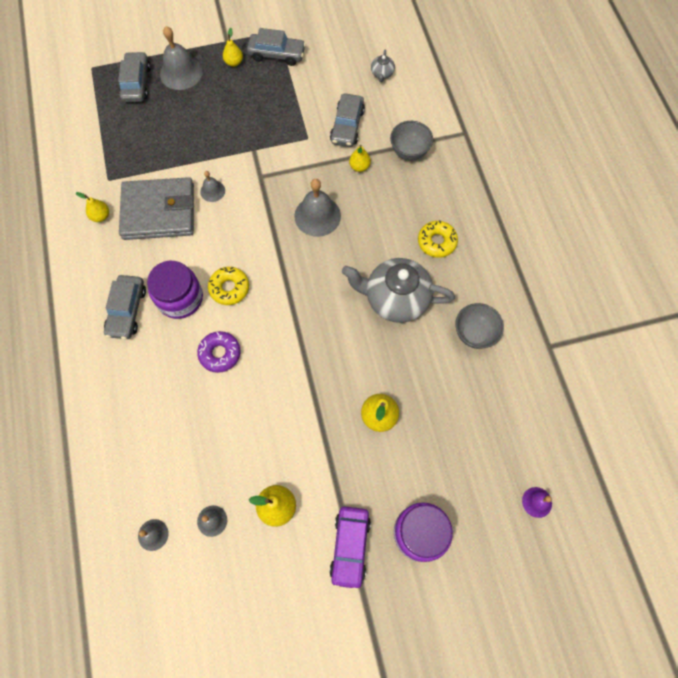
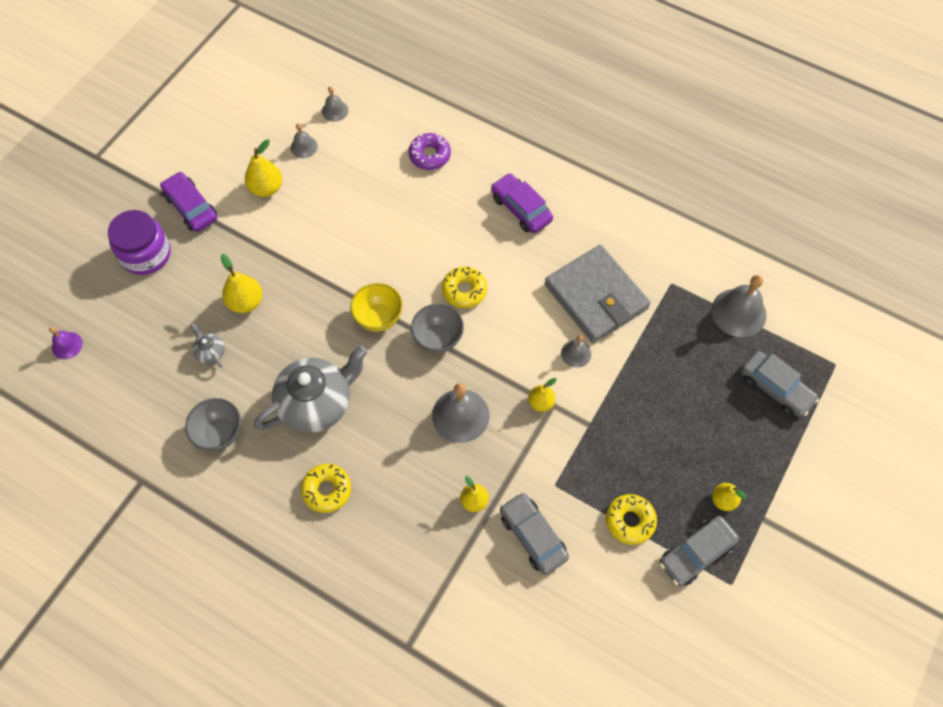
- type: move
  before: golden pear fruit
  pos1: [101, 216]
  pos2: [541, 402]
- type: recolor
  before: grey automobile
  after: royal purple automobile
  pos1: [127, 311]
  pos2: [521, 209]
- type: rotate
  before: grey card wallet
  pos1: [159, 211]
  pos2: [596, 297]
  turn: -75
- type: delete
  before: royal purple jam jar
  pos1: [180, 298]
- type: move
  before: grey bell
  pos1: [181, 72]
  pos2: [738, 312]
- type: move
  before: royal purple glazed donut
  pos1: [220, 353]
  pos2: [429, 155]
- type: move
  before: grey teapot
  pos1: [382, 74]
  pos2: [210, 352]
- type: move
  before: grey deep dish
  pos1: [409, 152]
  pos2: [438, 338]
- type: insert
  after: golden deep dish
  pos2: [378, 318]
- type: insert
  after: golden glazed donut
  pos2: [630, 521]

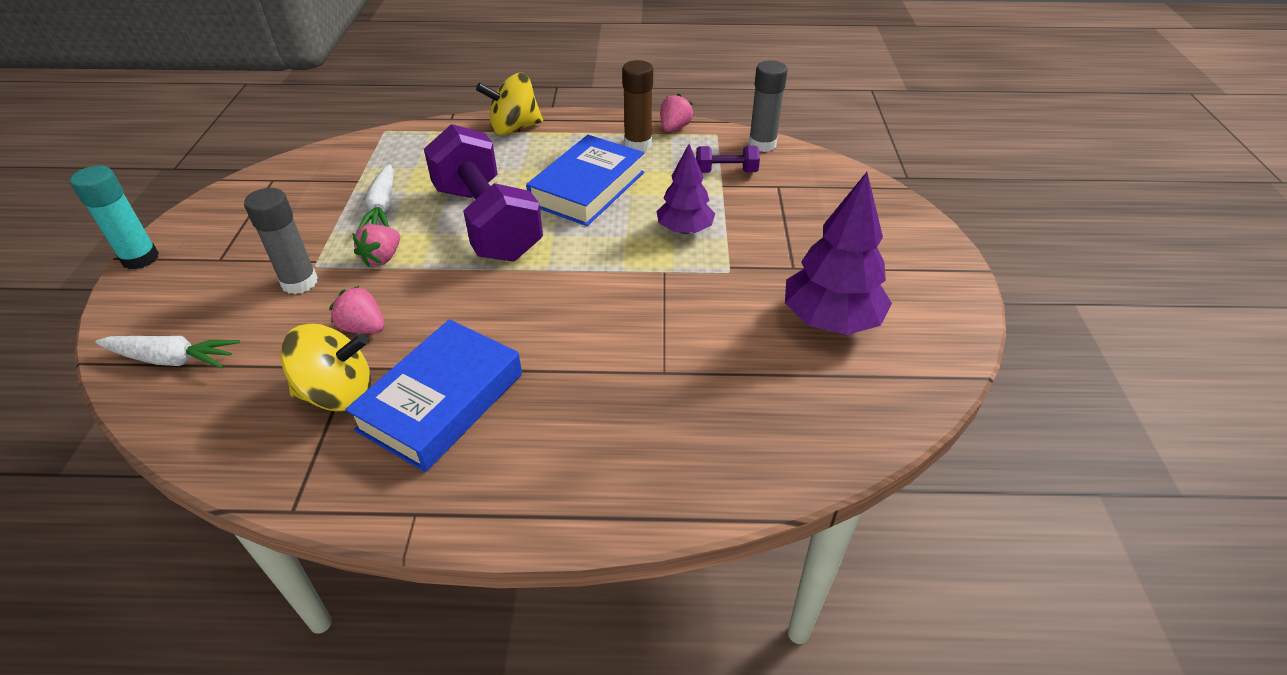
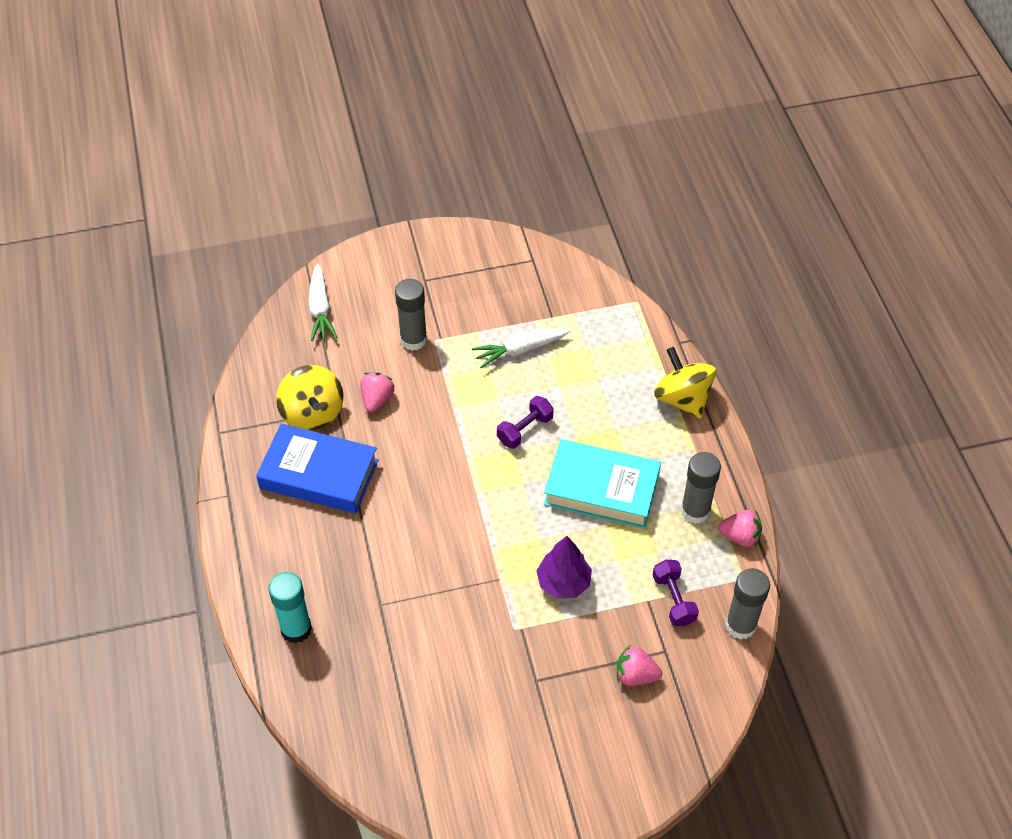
- type: move
  before: turquoise glue
  pos1: [140, 258]
  pos2: [296, 629]
- type: move
  before: pink strawberry
  pos1: [382, 258]
  pos2: [635, 675]
- type: resize
  before: royal purple hand weight
  pos1: [487, 222]
  pos2: [525, 430]
  scale: 0.43
- type: recolor
  before: blue book
  after: turquoise book
  pos1: [588, 188]
  pos2: [601, 489]
- type: recolor
  before: russet glue
  after: grey glue
  pos1: [638, 144]
  pos2: [695, 511]
- type: delete
  before: royal purple toy tree
  pos1: [831, 320]

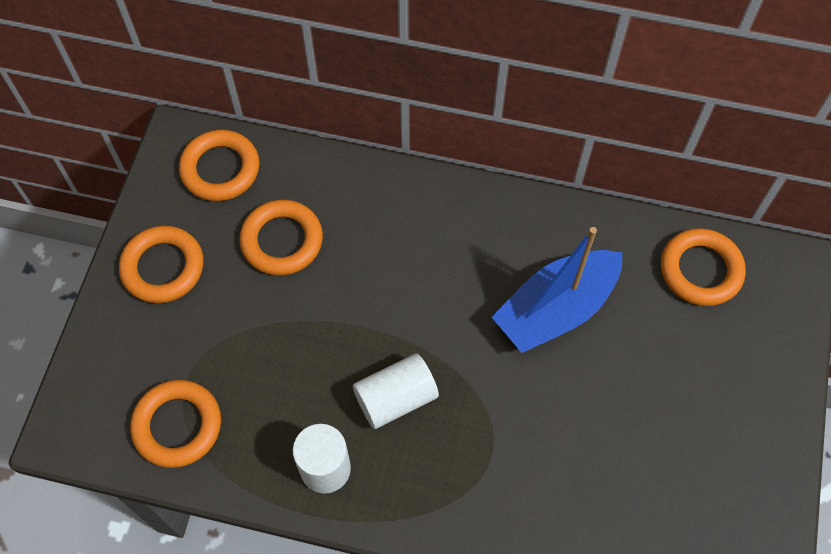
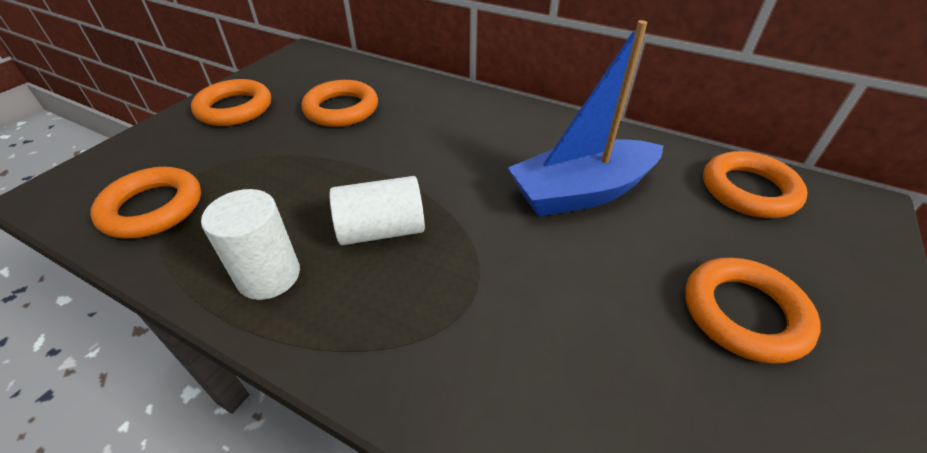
- type: move
  before: bright orange hoop
  pos1: [220, 169]
  pos2: [743, 313]

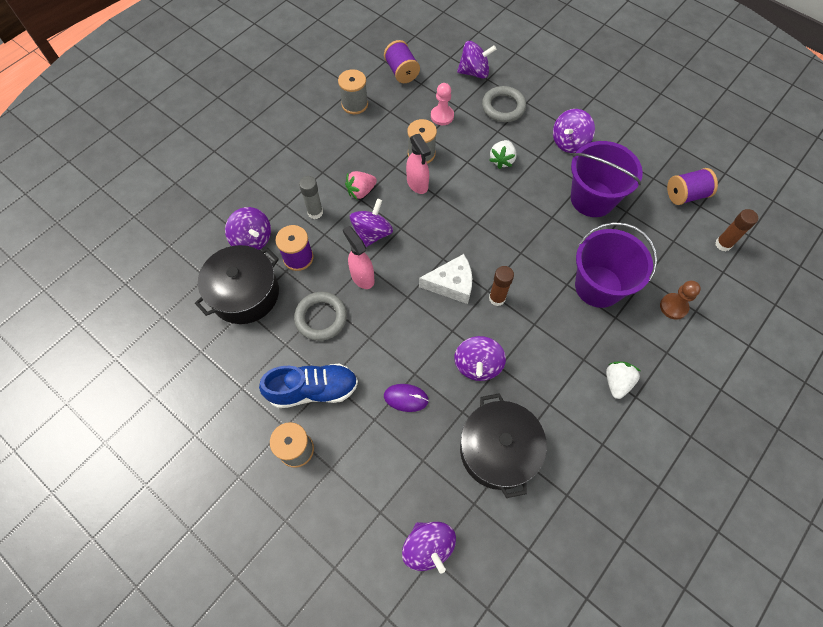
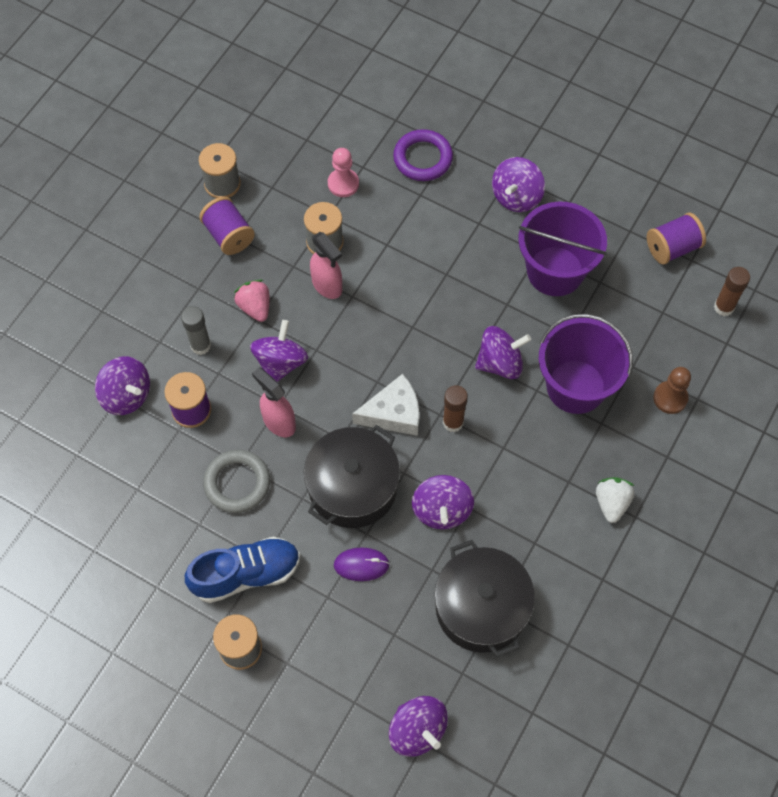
- type: move
  before: black stockpot
  pos1: [245, 294]
  pos2: [352, 487]
- type: rotate
  before: pink strawberry
  pos1: [361, 191]
  pos2: [255, 307]
  turn: 105
- type: move
  before: royal purple spool
  pos1: [401, 72]
  pos2: [229, 235]
- type: move
  before: royal purple toy top
  pos1: [474, 72]
  pos2: [500, 363]
- type: recolor
  before: grey hoop
  after: royal purple hoop
  pos1: [503, 107]
  pos2: [423, 158]
- type: delete
  before: snow-white strawberry
  pos1: [502, 160]

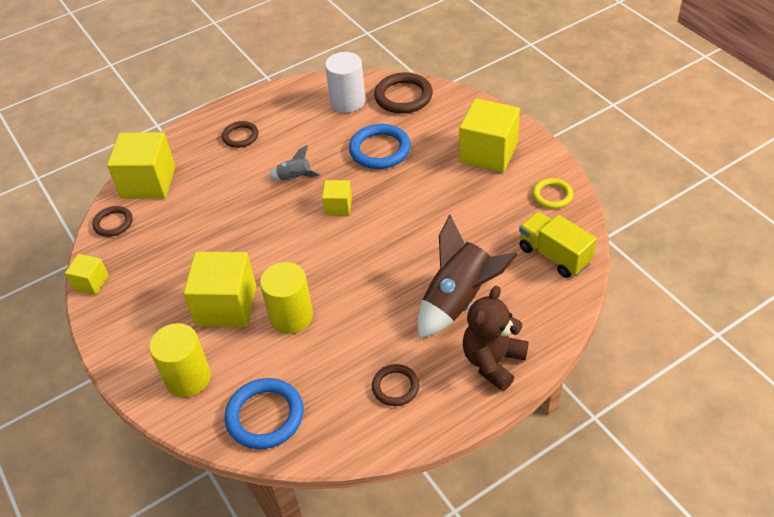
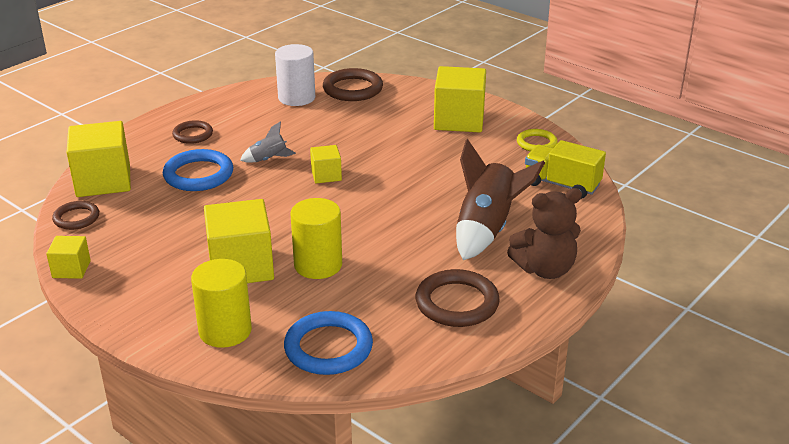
- type: move
  before: blue hoop
  pos1: [380, 150]
  pos2: [198, 175]
- type: resize
  before: russet hoop
  pos1: [395, 387]
  pos2: [457, 303]
  scale: 1.63
- type: rotate
  before: russet teddy
  pos1: [493, 362]
  pos2: [545, 269]
  turn: -120

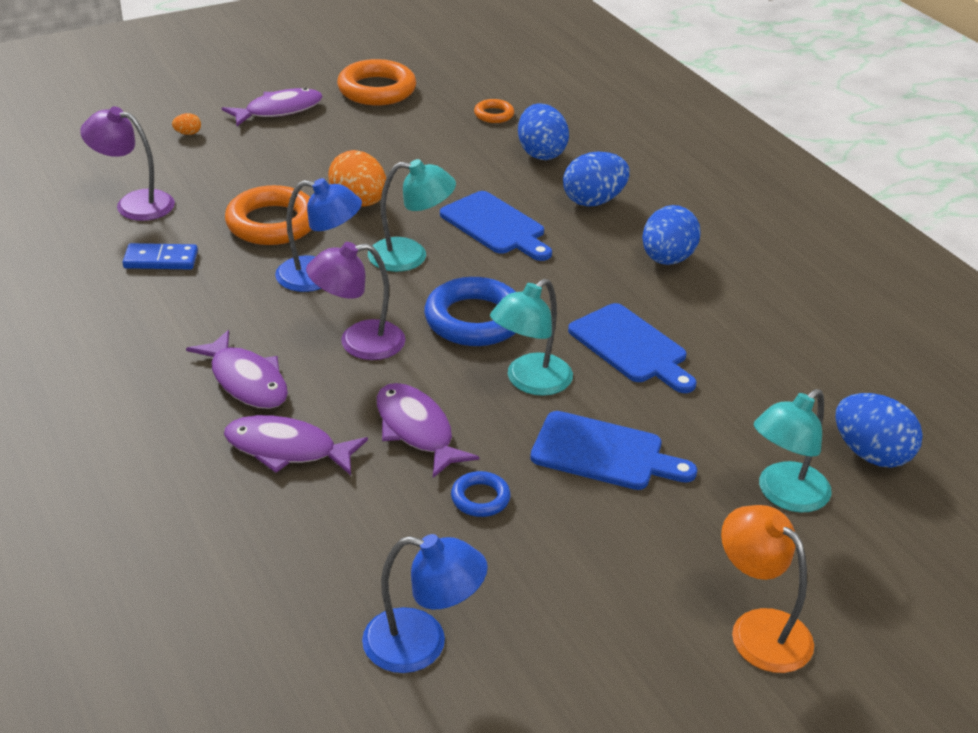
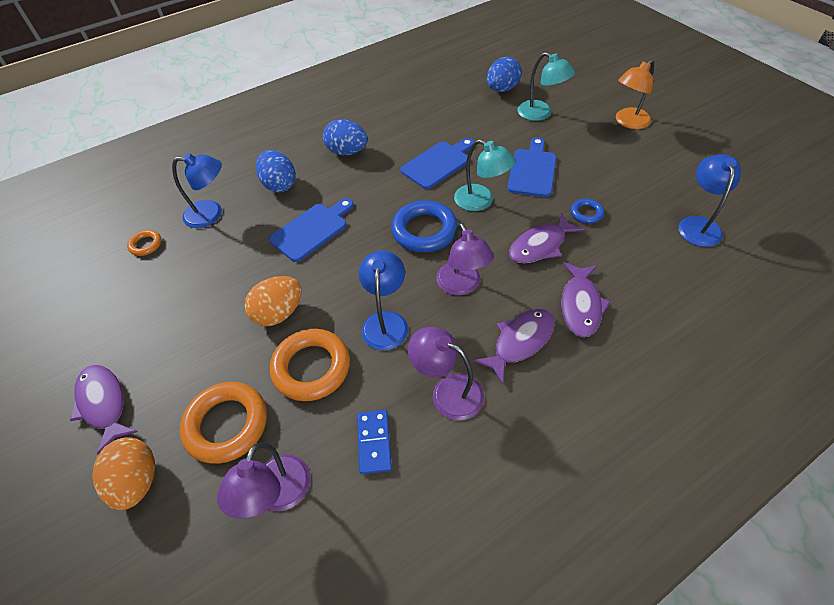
- type: resize
  before: bright orange egg
  pos1: [188, 133]
  pos2: [137, 481]
  scale: 2.33
- type: move
  before: bright orange hoop
  pos1: [377, 90]
  pos2: [227, 424]
- type: delete
  before: turquoise desk lamp
  pos1: [410, 256]
- type: replace
  before: blue egg
  after: blue desk lamp
  pos1: [541, 153]
  pos2: [211, 214]
- type: insert
  after: royal purple desk lamp
  pos2: [447, 391]

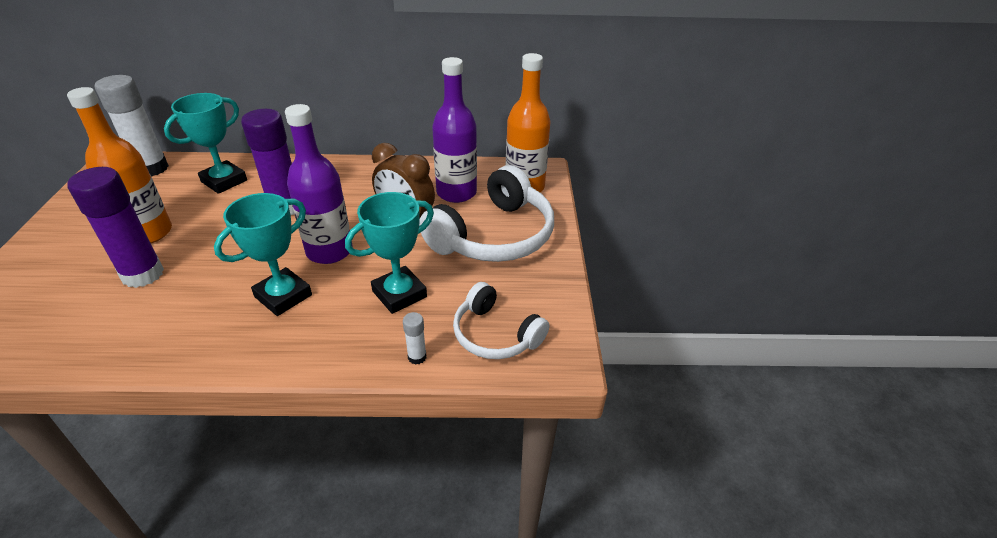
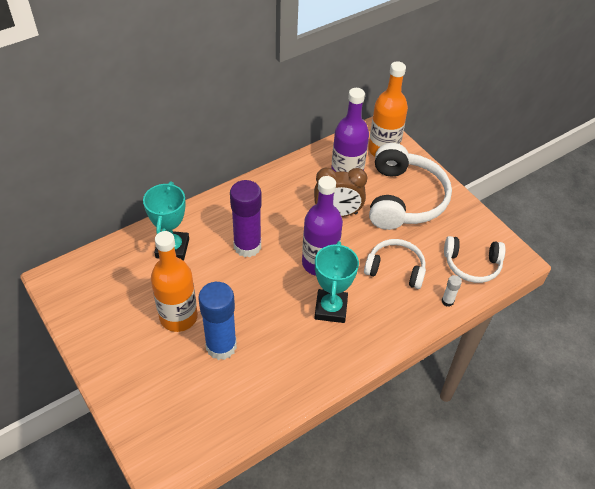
- type: recolor
  before: royal purple glue
  after: blue glue
  pos1: [143, 274]
  pos2: [221, 346]
- type: delete
  before: snow-white glue
  pos1: [151, 168]
- type: replace
  before: turquoise award cup
  after: snow-white headphones
  pos1: [399, 294]
  pos2: [395, 269]

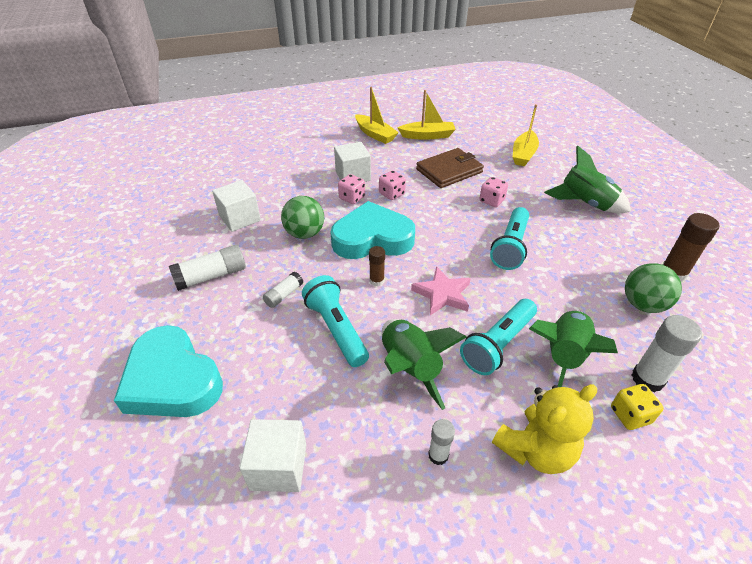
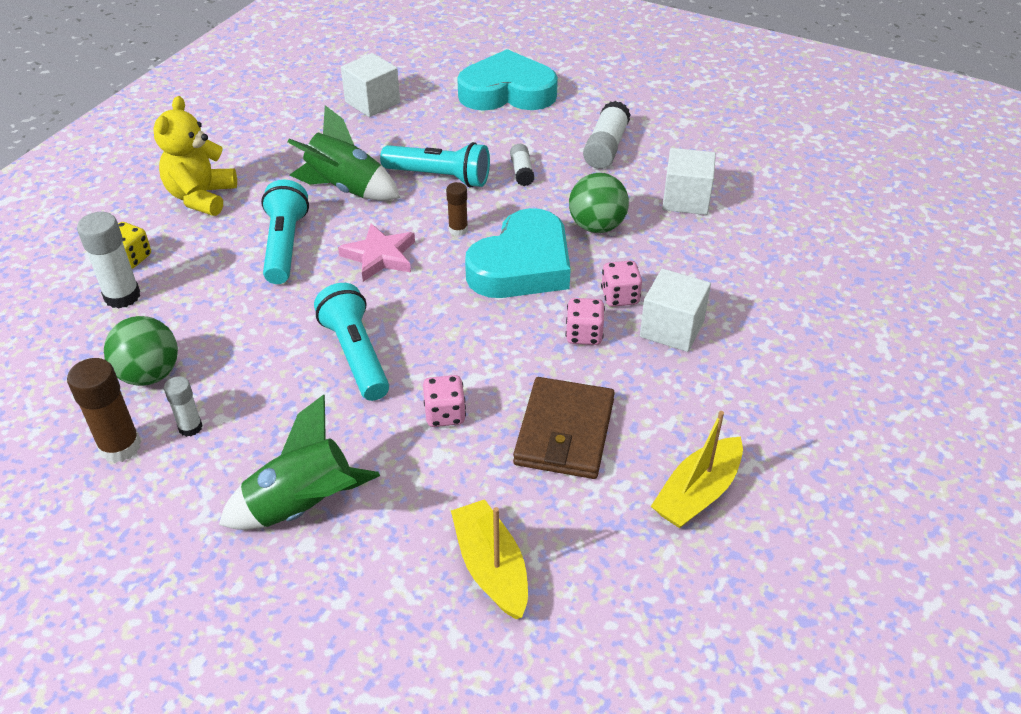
- type: delete
  before: golden boat
  pos1: [375, 134]
- type: move
  before: snow-white glue
  pos1: [438, 455]
  pos2: [190, 427]
- type: delete
  before: green rocket
  pos1: [563, 357]

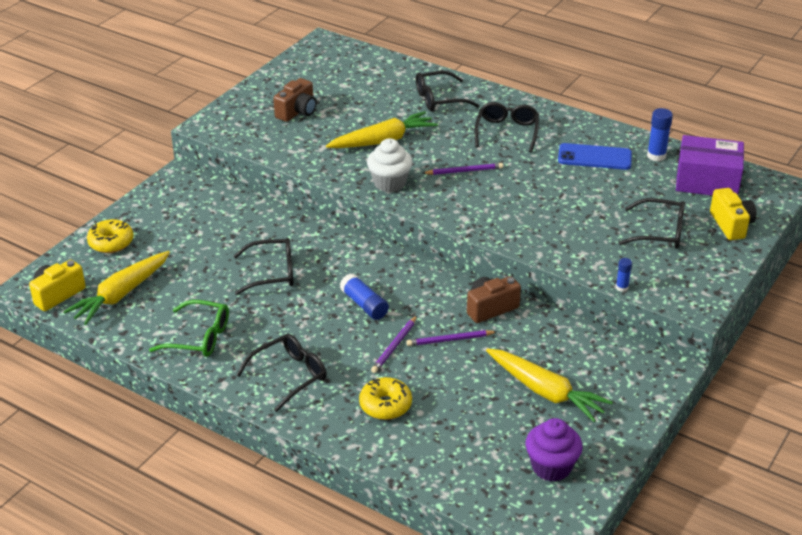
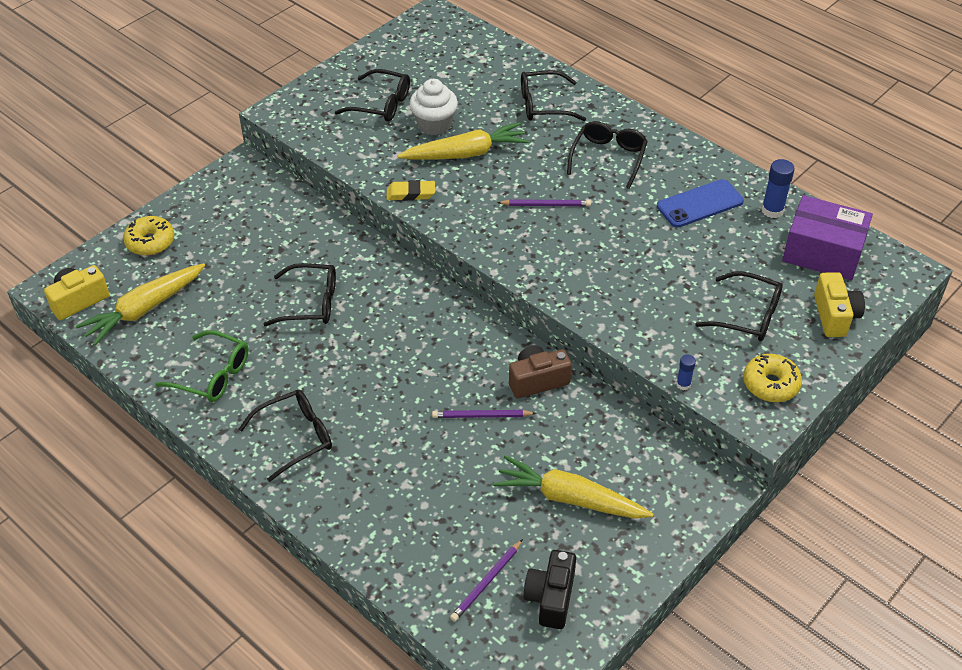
- type: replace
  before: russet photo camera
  after: black glasses
  pos1: [297, 112]
  pos2: [381, 104]
- type: delete
  before: blue glue
  pos1: [364, 304]
- type: move
  before: golden glazed donut
  pos1: [385, 405]
  pos2: [770, 384]
- type: move
  before: snow-white fairy cake
  pos1: [389, 183]
  pos2: [434, 124]
- type: move
  before: royal purple pencil
  pos1: [394, 346]
  pos2: [486, 582]
- type: rotate
  before: golden root vegetable
  pos1: [545, 392]
  pos2: [570, 498]
  turn: 150
- type: replace
  before: royal purple fairy cake
  after: black photo camera
  pos1: [551, 467]
  pos2: [550, 598]
- type: rotate
  before: blue phone
  pos1: [594, 157]
  pos2: [700, 204]
  turn: -45
- type: insert
  after: golden pencil eraser
  pos2: [411, 194]

